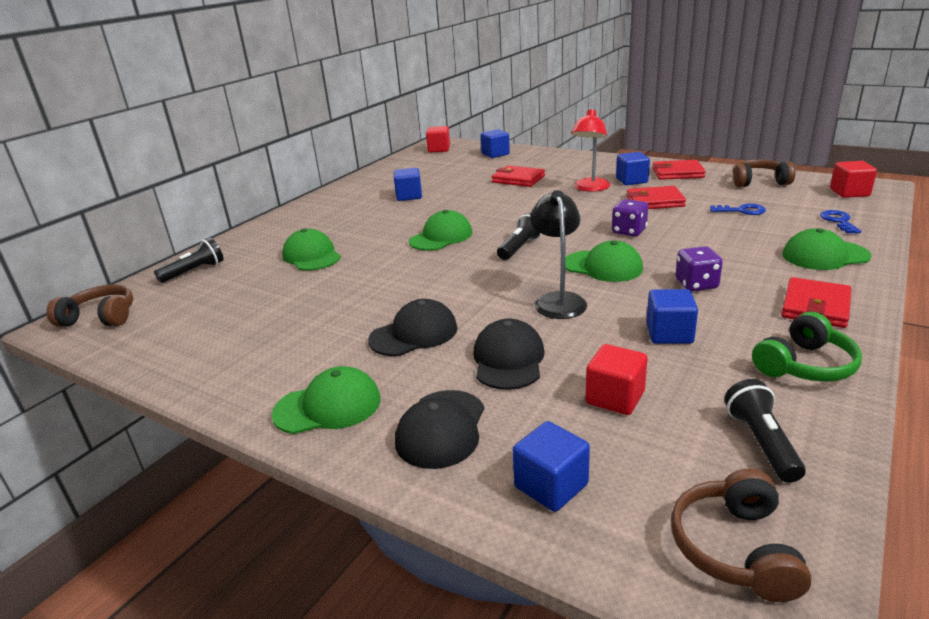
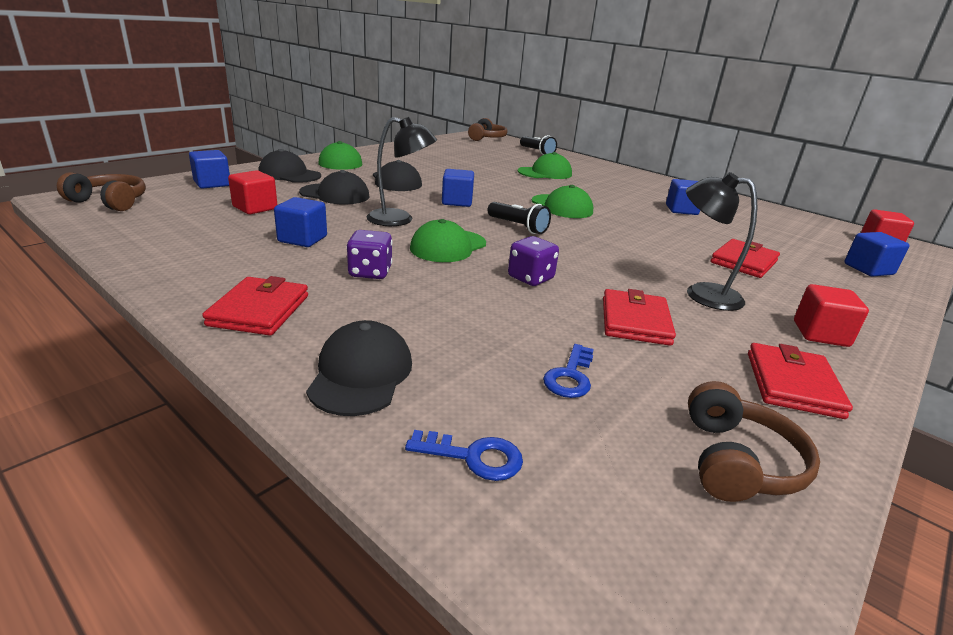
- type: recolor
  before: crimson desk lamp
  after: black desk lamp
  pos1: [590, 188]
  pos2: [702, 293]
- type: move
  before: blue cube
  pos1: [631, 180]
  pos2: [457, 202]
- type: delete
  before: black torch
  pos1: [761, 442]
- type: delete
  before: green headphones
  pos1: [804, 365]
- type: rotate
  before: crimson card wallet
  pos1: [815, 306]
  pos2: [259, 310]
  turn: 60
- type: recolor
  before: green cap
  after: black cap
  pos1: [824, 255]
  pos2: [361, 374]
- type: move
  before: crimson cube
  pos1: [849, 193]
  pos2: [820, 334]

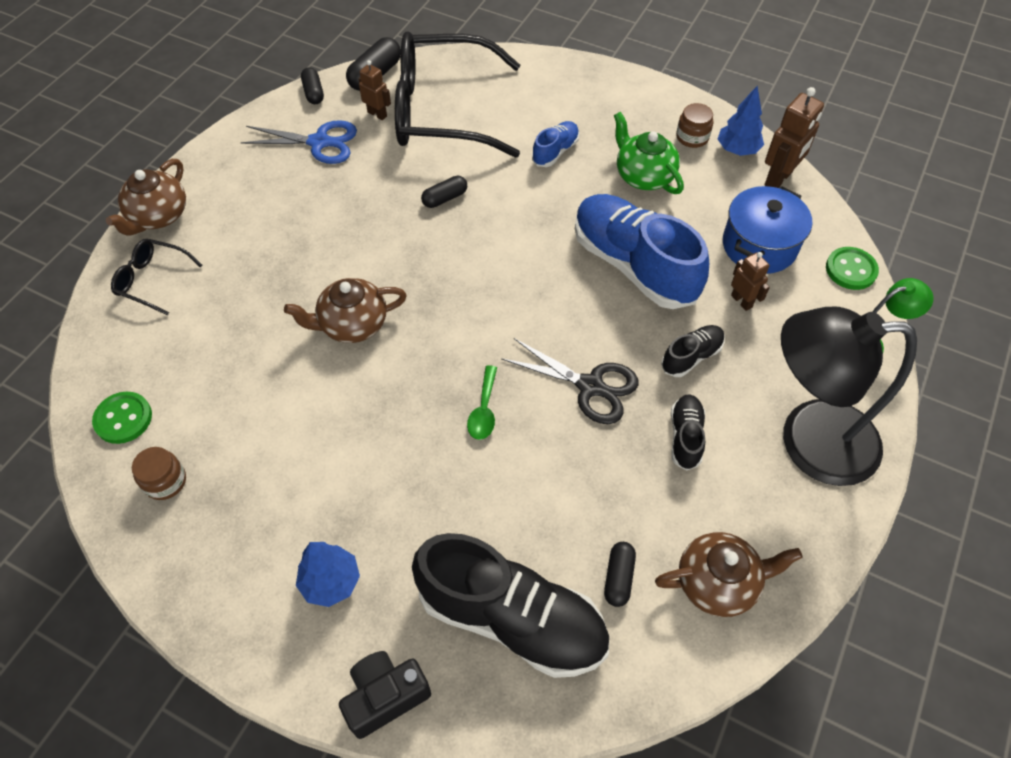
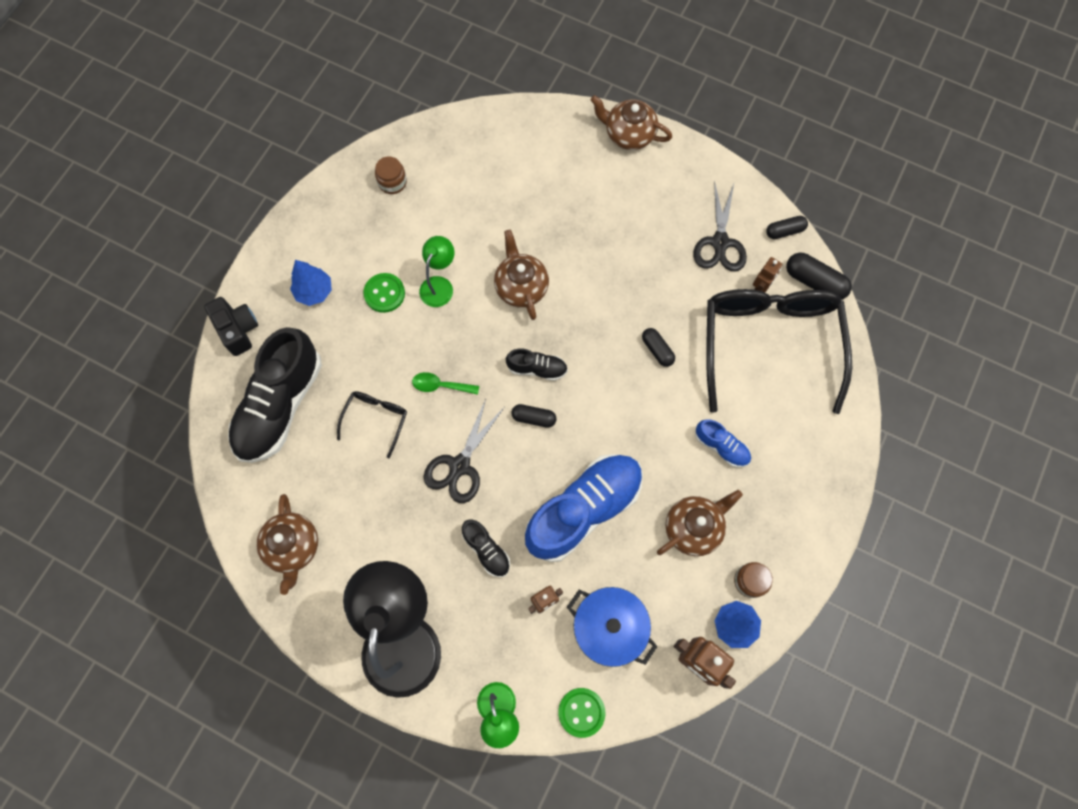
- type: move
  before: green shirt button
  pos1: [123, 419]
  pos2: [384, 293]
- type: move
  before: black glasses
  pos1: [152, 280]
  pos2: [376, 419]
- type: recolor
  before: blue scissors
  after: black scissors
  pos1: [319, 142]
  pos2: [720, 243]
- type: move
  before: black pill shape
  pos1: [618, 577]
  pos2: [534, 418]
- type: recolor
  before: green teapot
  after: russet teapot
  pos1: [644, 176]
  pos2: [693, 528]
- type: move
  before: black lace-up shoe
  pos1: [685, 437]
  pos2: [537, 368]
- type: insert
  after: green desk lamp
  pos2: [439, 285]

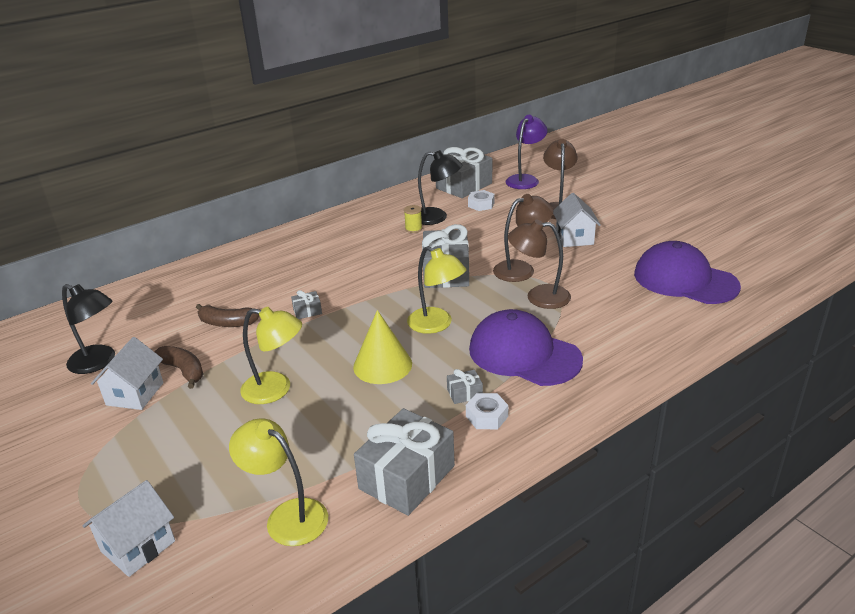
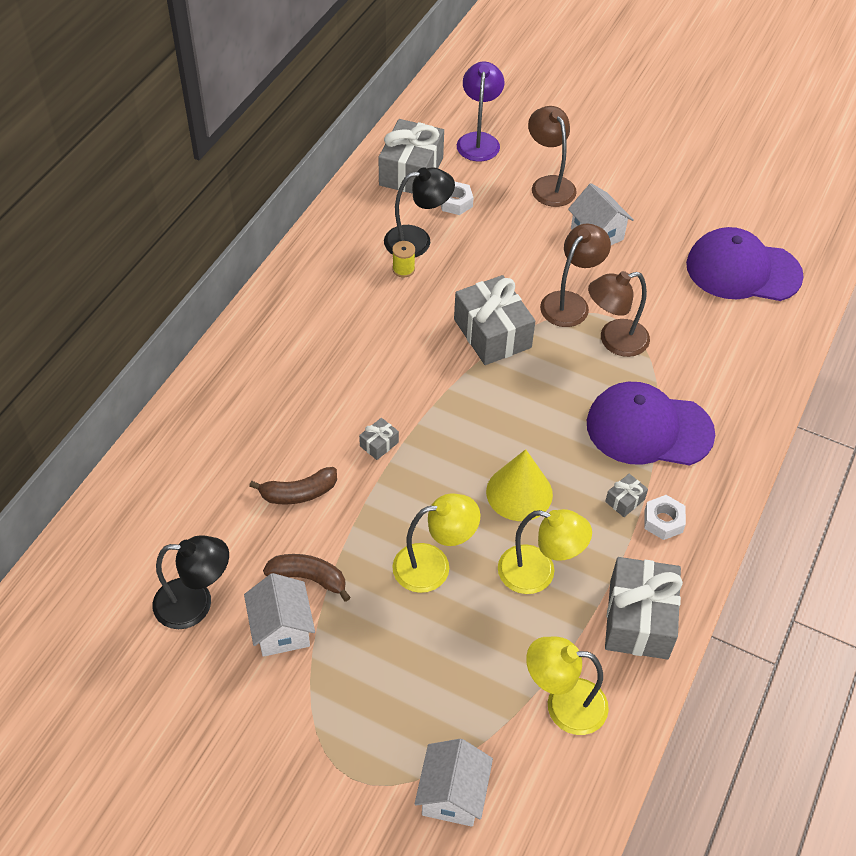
- type: move
  before: golden desk lamp
  pos1: [436, 325]
  pos2: [538, 573]

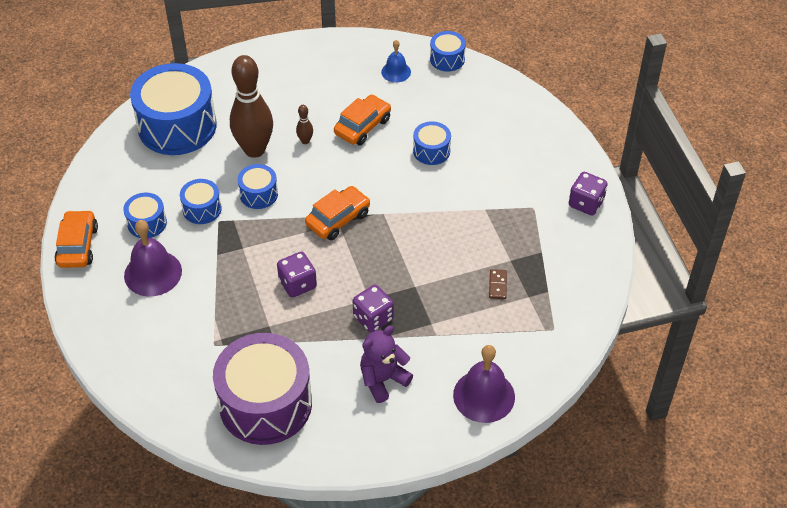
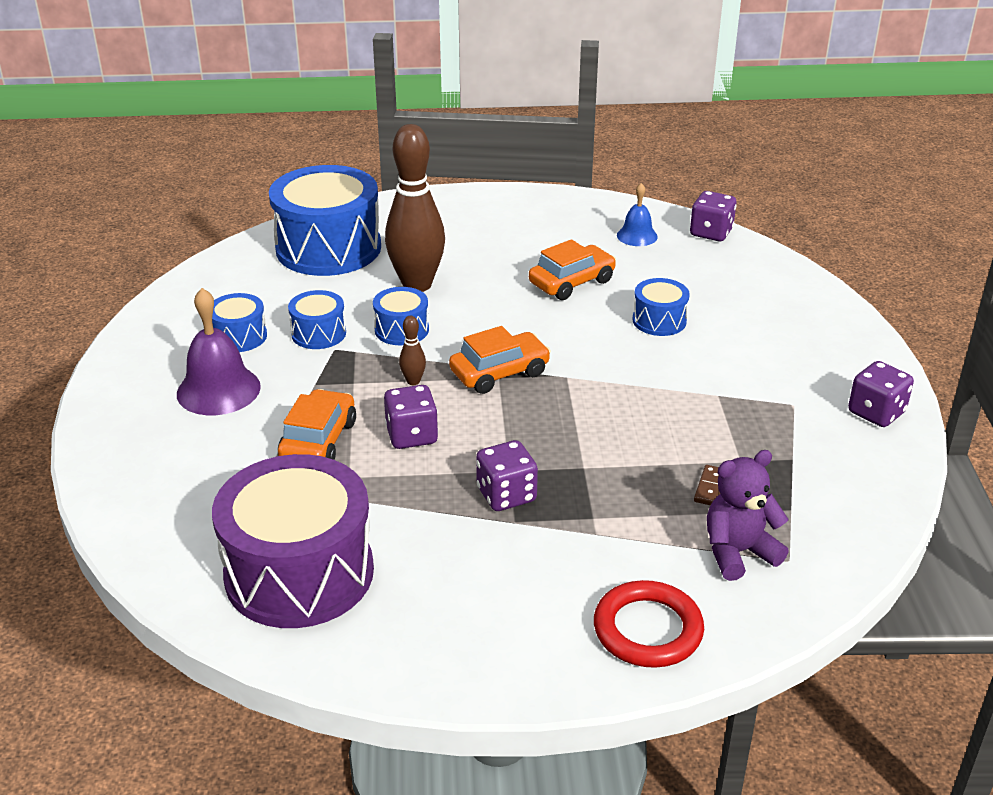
- type: move
  before: bright orange automobile
  pos1: [77, 246]
  pos2: [318, 441]
- type: move
  before: russet bowling pin
  pos1: [305, 141]
  pos2: [413, 381]
- type: move
  before: royal purple teddy
  pos1: [383, 380]
  pos2: [738, 552]
- type: replace
  before: blue drum
  after: royal purple dice
  pos1: [447, 59]
  pos2: [711, 233]
- type: replace
  before: royal purple bell
  after: crimson hoop
  pos1: [484, 396]
  pos2: [647, 629]

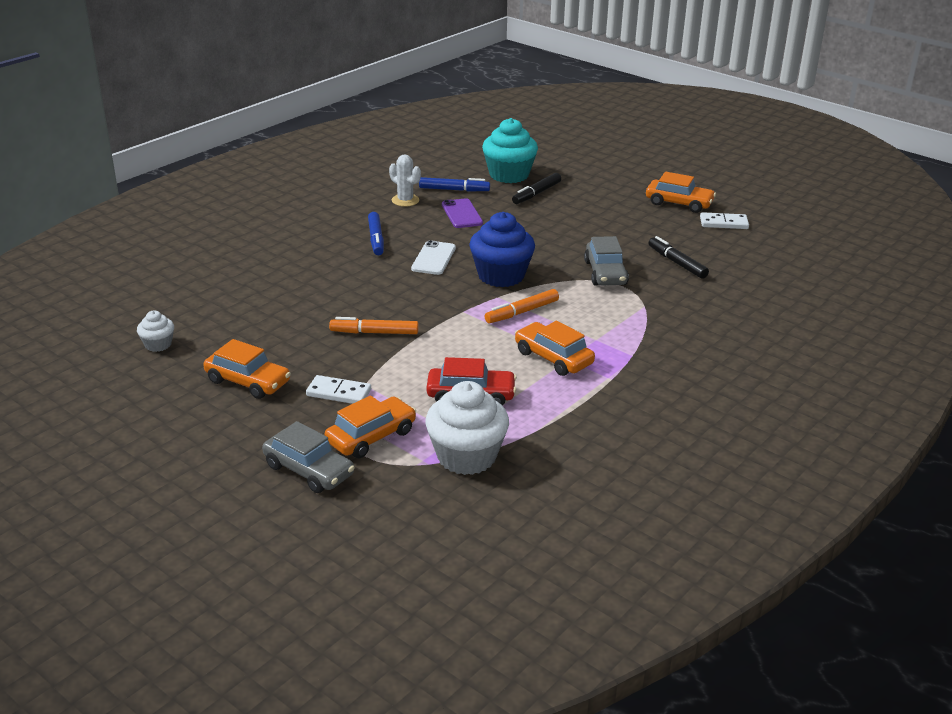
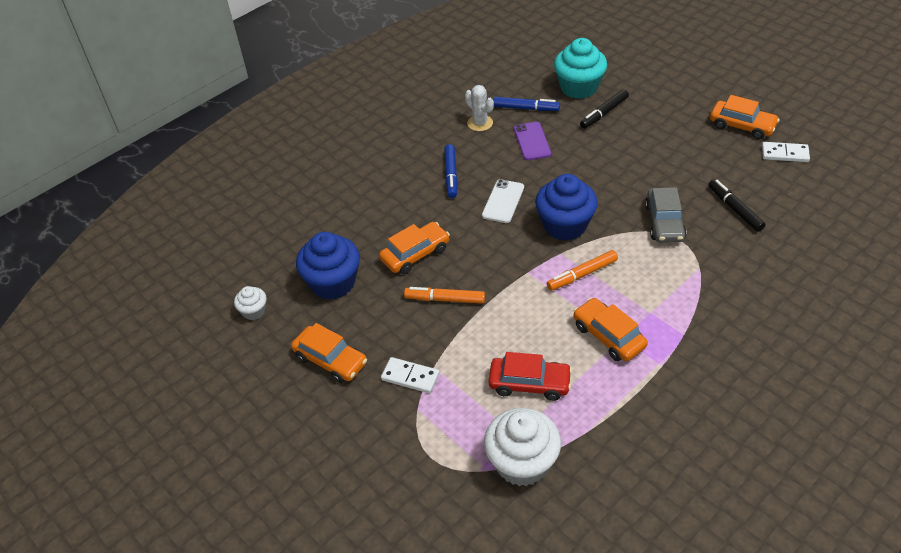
- type: delete
  before: grey automobile
  pos1: [309, 470]
- type: move
  before: bright orange automobile
  pos1: [371, 436]
  pos2: [415, 254]
- type: insert
  after: blue fairy cake
  pos2: [333, 283]

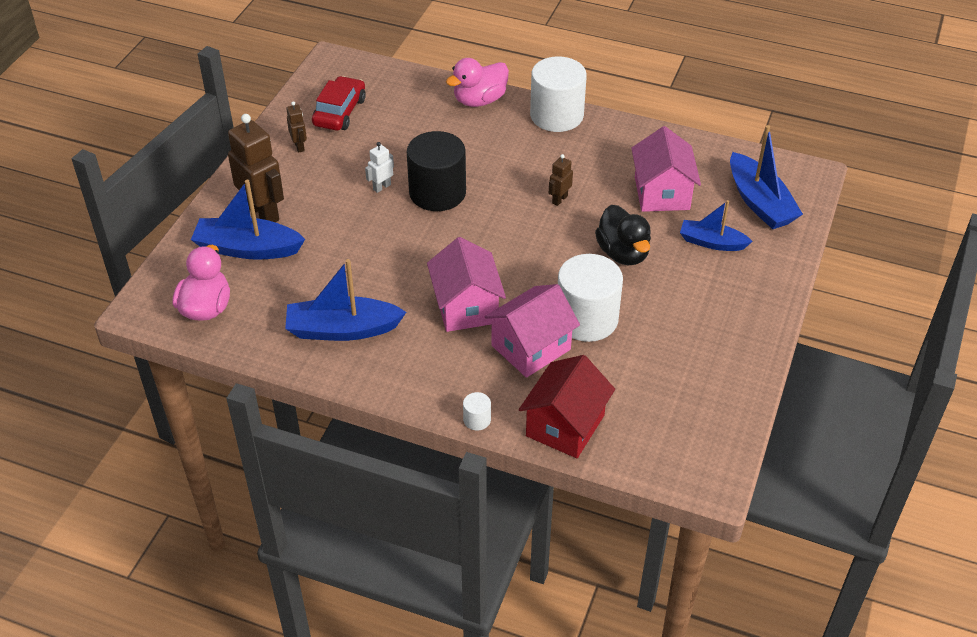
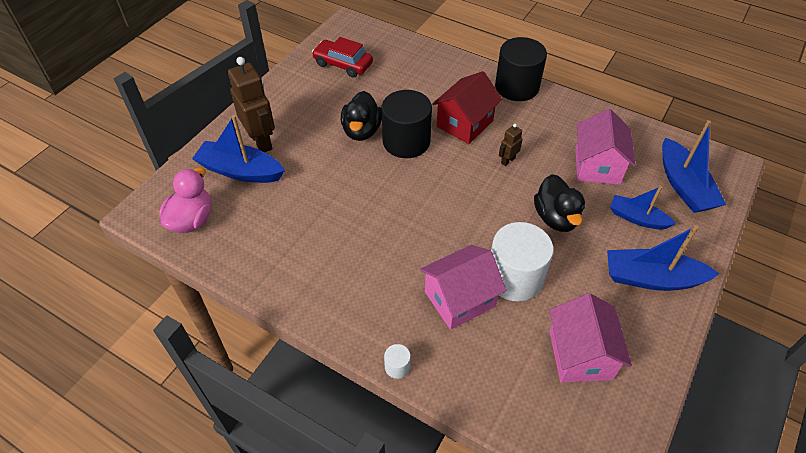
- type: move
  before: blue boat
  pos1: [343, 329]
  pos2: [652, 278]
- type: delete
  before: russet robot figure
  pos1: [299, 146]
- type: rotate
  before: crimson automobile
  pos1: [339, 112]
  pos2: [343, 64]
  turn: -90
- type: replace
  before: snow-white robot figure
  after: black toy duck
  pos1: [381, 187]
  pos2: [362, 131]
- type: move
  before: pink house
  pos1: [466, 307]
  pos2: [580, 355]
- type: delete
  before: pink toy duck
  pos1: [479, 100]
- type: move
  before: crimson house
  pos1: [565, 425]
  pos2: [464, 124]
- type: recolor
  before: snow-white solid cylinder
  after: black solid cylinder
  pos1: [556, 115]
  pos2: [517, 87]

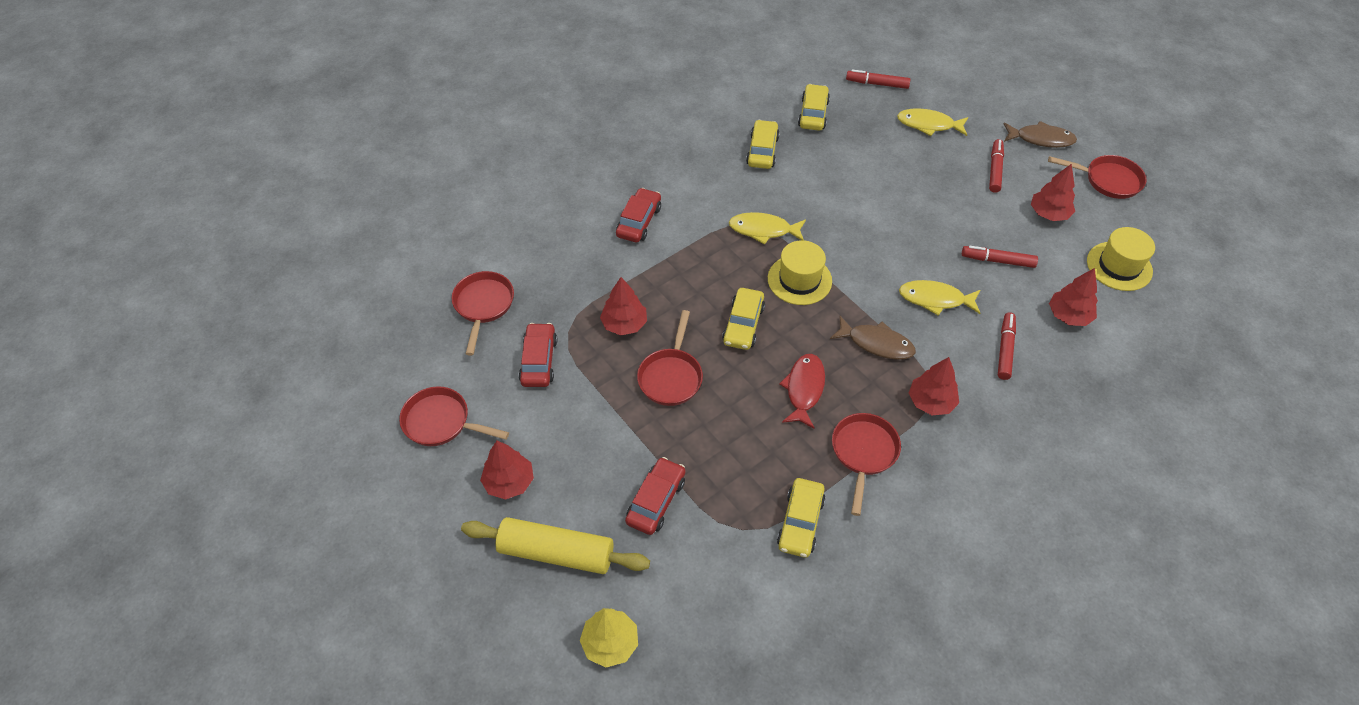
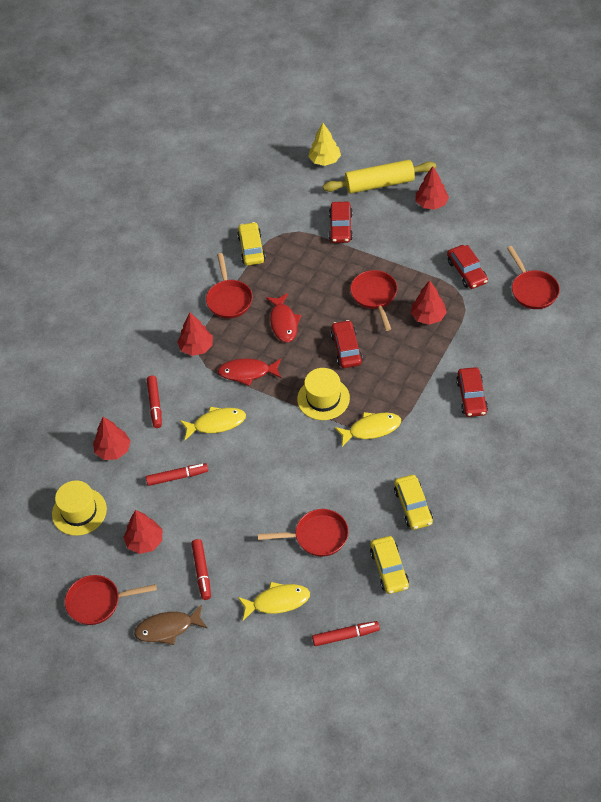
- type: move
  before: crimson pan
  pos1: [441, 422]
  pos2: [317, 536]
- type: recolor
  before: golden automobile
  after: crimson automobile
  pos1: [743, 324]
  pos2: [346, 349]
- type: recolor
  before: russet fish figure
  after: crimson fish figure
  pos1: [876, 343]
  pos2: [247, 372]

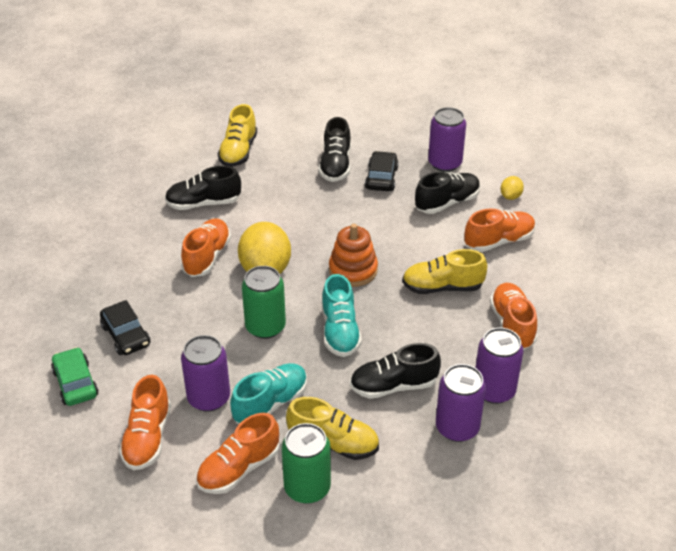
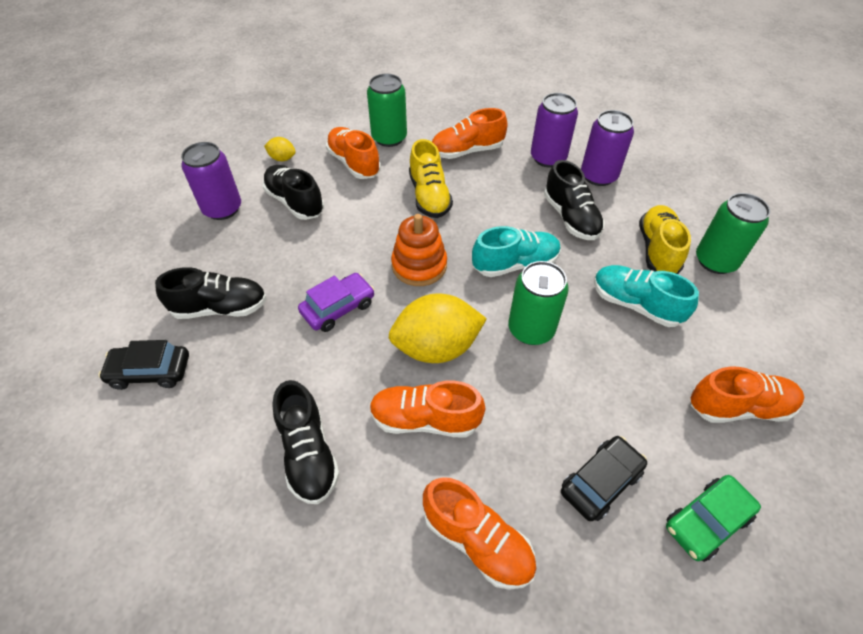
- type: delete
  before: royal purple tin
  pos1: [209, 398]
- type: move
  before: bright orange lace-up shoe
  pos1: [239, 469]
  pos2: [477, 541]
- type: delete
  before: golden lace-up shoe
  pos1: [238, 151]
- type: move
  before: black automobile
  pos1: [381, 178]
  pos2: [150, 371]
- type: insert
  after: royal purple automobile
  pos2: [338, 308]
- type: insert
  after: green tin
  pos2: [389, 138]

